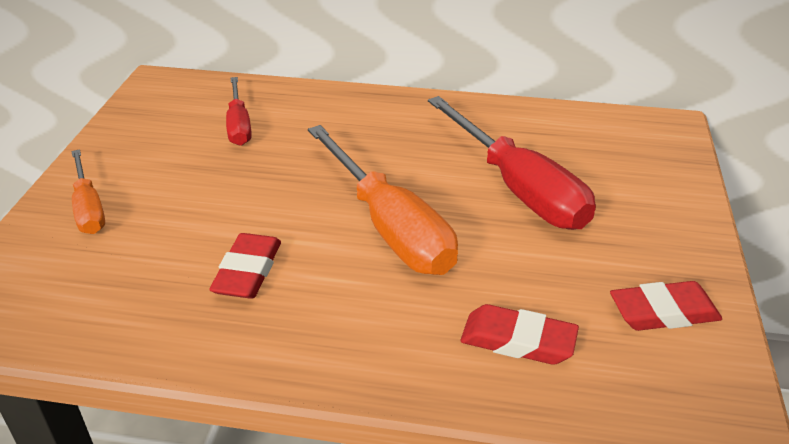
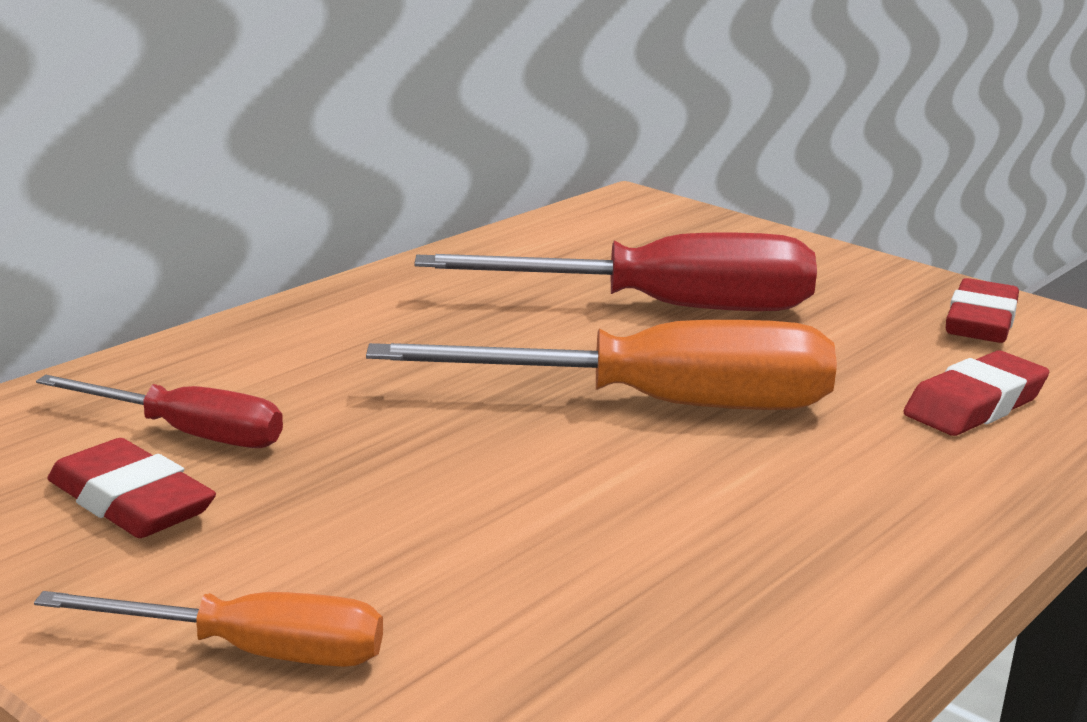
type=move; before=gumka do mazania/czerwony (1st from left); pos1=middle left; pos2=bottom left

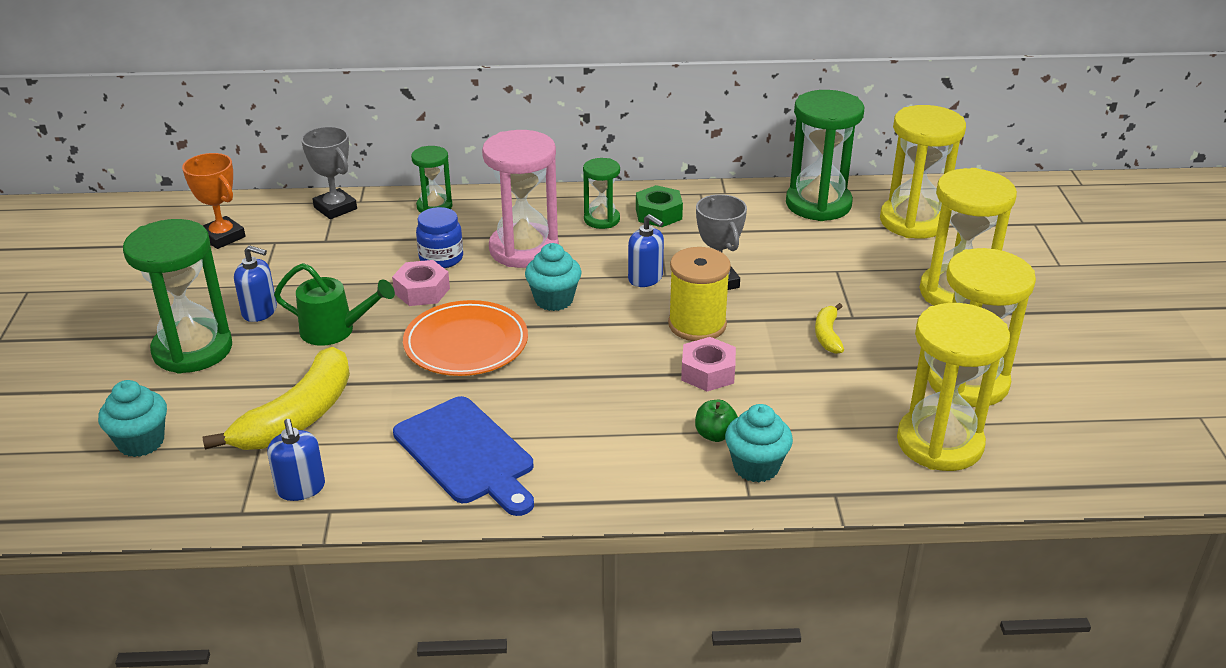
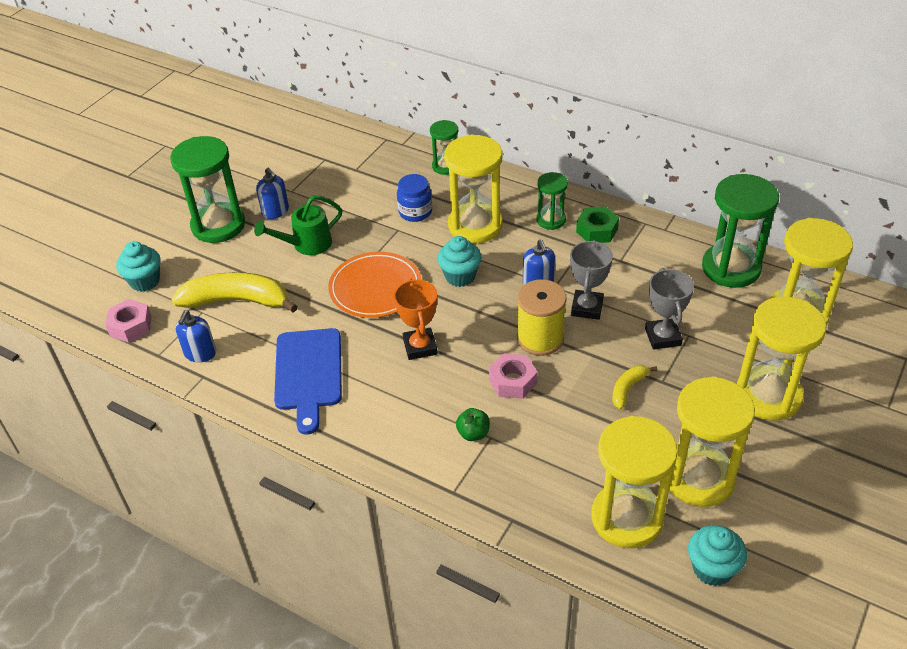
type=move; before=puchar/pomarańczowy; pos1=top left; pos2=centre
type=move; before=puchar/szary (1st from left in the first image); after=puchar/szary (2nd from left); pos1=top left; pos2=middle right
type=move; before=nakrętka/różowy (1st from left); pos1=centre; pos2=middle left
type=move; before=muffinka/turkusowy (3rd from left); pos1=centre; pos2=bottom right
type=recolor; before=klepsydra/różowy; after=klepsydra/żółty (1st from left); pos1=top centre; pos2=top centre
type=rotate; before=banan/żółty (1st from left); pos1=middle left; pos2=middle left; turn=-150
type=rotate; before=konewka/zielony; pos1=middle left; pos2=middle left; turn=105

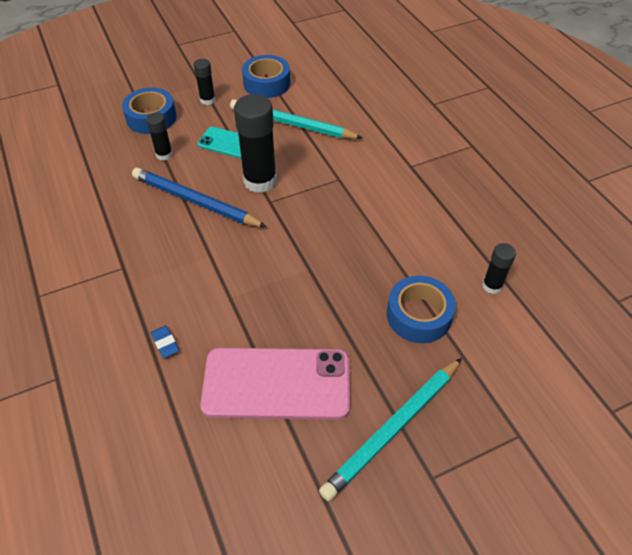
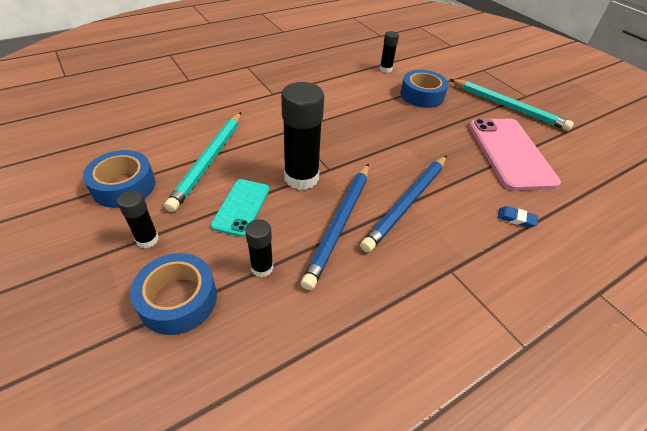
type=insert; after=ołówek/niebieski (2nd from left); pos2=centre
type=rotate; before=gumka do mazania/niebieski; pos1=middle left; pos2=middle right; turn=60

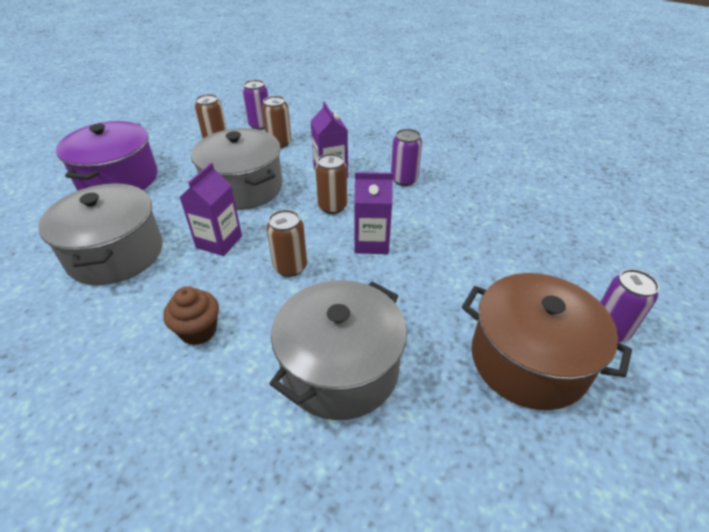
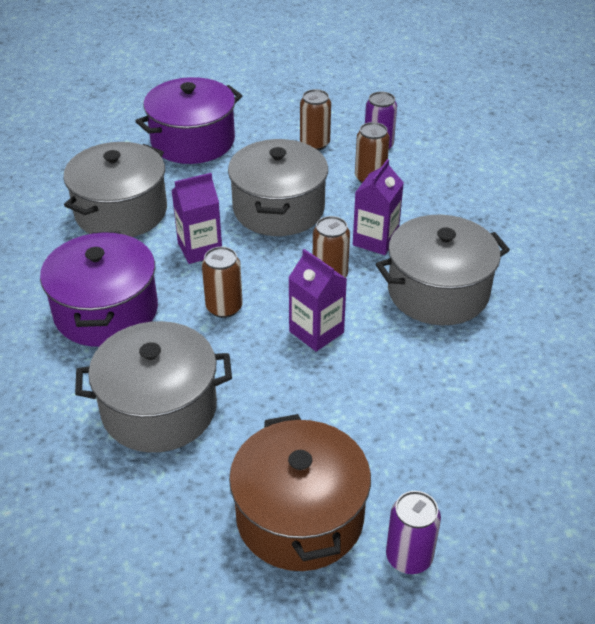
type=replace; before=muffinka/brązowy; after=garnek/fioletowy (1st from left); pos1=middle left; pos2=middle left
type=replace; before=puszka/fioletowy (2nd from left); after=garnek/szary (4th from left); pos1=top centre; pos2=middle right

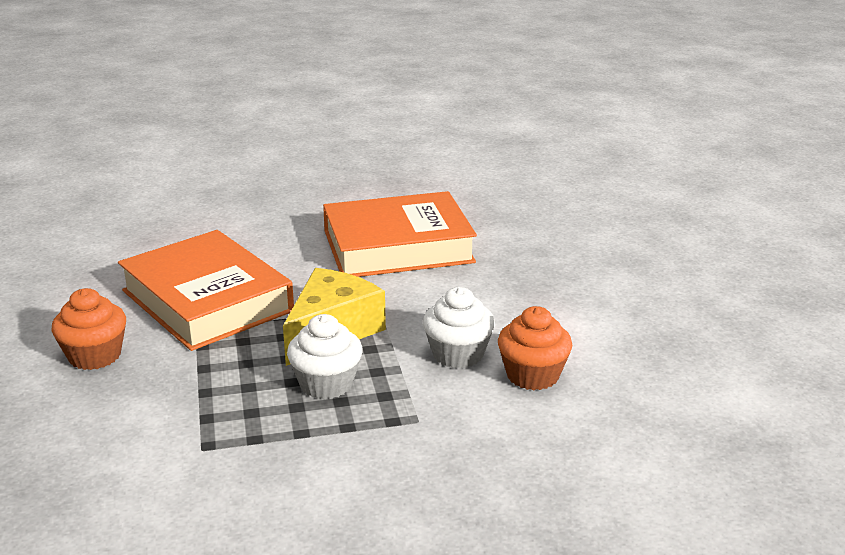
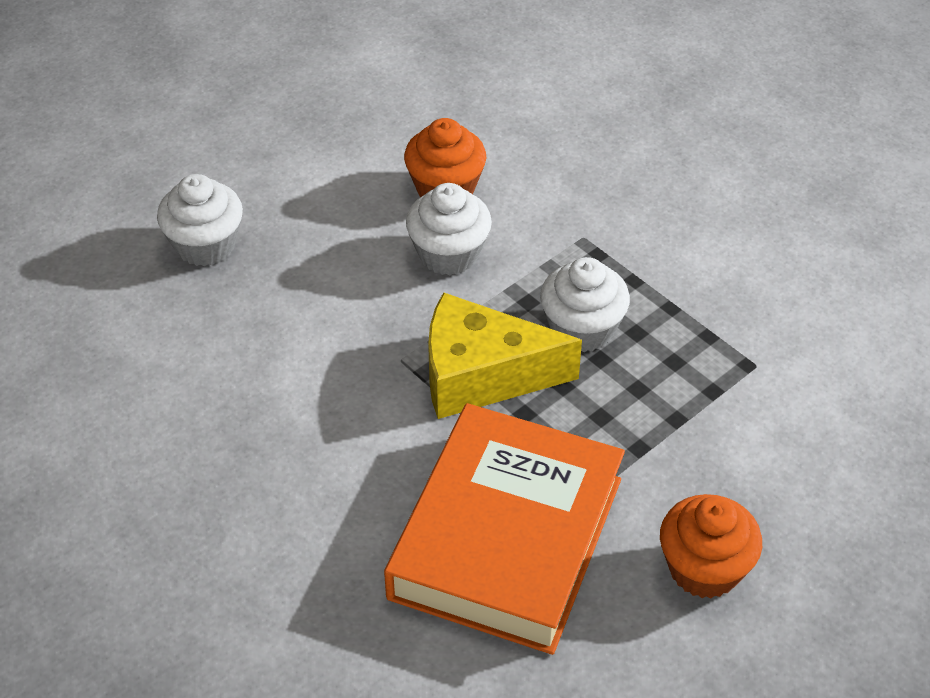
type=delete; before=książka/pomarańczowy (2nd from left); pos1=centre
type=insert; after=muffinka/biały (1st from left); pos2=top left

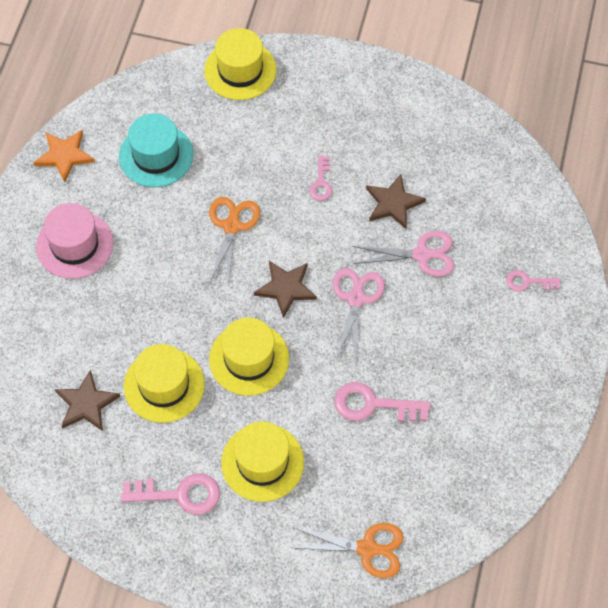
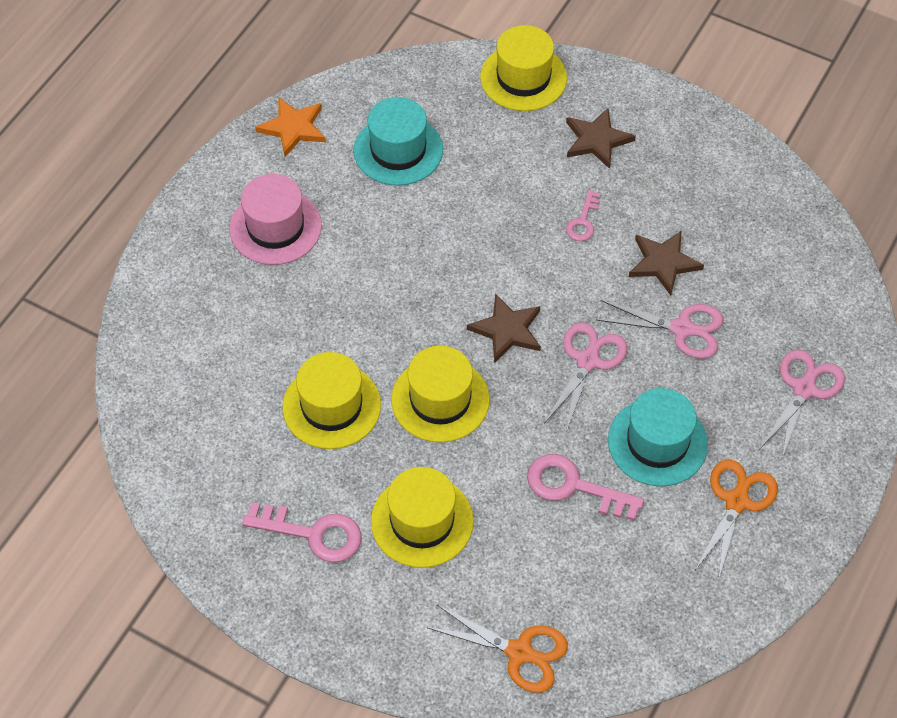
type=insert; after=kapelusz/turkusowy (2nd from left); pos2=middle right
type=move; before=gwiazda/brązowy (1st from left in the first image); after=gwiazda/brązowy (2nd from left); pos1=middle left; pos2=top right
type=move; before=nożyczki/pomarańczowy (1st from left in the first image); after=nożyczki/pomarańczowy (2nd from left); pos1=centre; pos2=bottom right
type=replace; before=klucz/różowy (4th from left); after=nożyczki/różowy (3rd from left); pos1=middle right; pos2=middle right

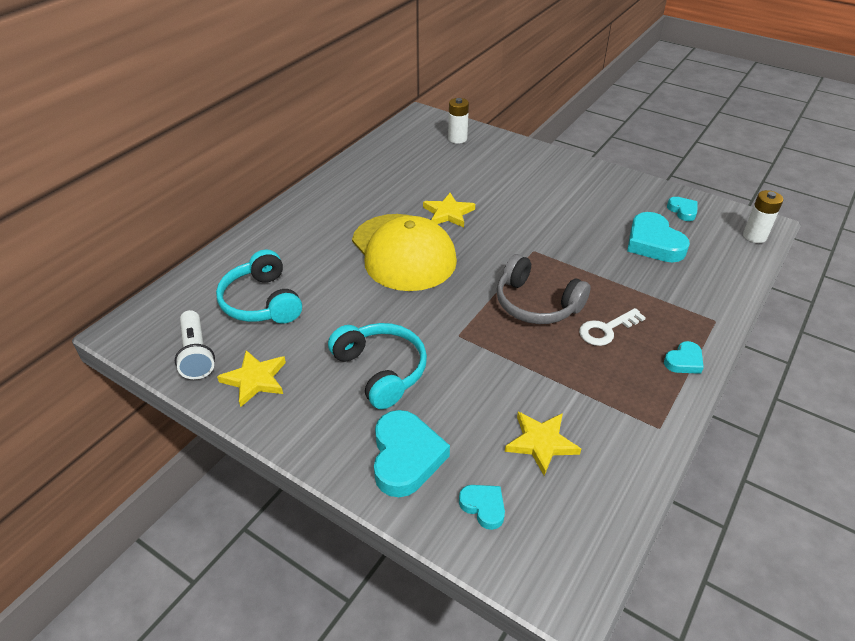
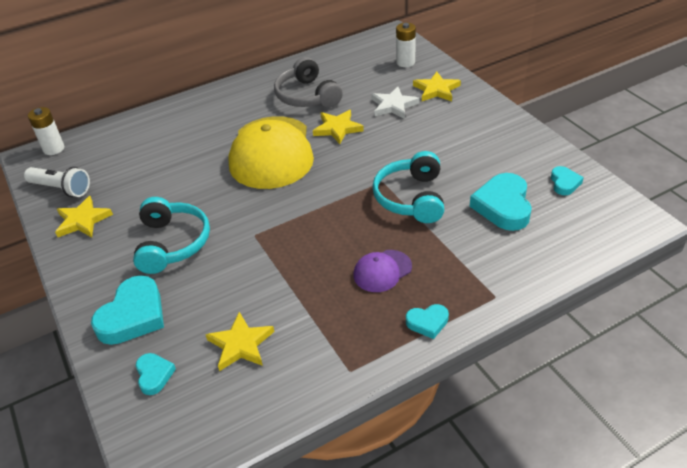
type=insert; after=gwiazda/biały; pos2=top centre
type=insert; after=gwiazda/żółty (4th from left); pos2=top centre
type=move; before=słuchawki/turkusowy (1st from left in the first image); after=słuchawki/turkusowy (2nd from left); pos1=middle left; pos2=centre
type=move; before=słuchawki/szary; pos1=centre; pos2=top centre
type=move; before=bateria/biały (2nd from left in the first image); after=bateria/biały (1st from left); pos1=middle right; pos2=top left
type=replace; before=klucz/biały; after=czapka/fioletowy; pos1=middle right; pos2=centre
type=rotate; before=latarka/biały; pos1=middle left; pos2=middle left; turn=-75

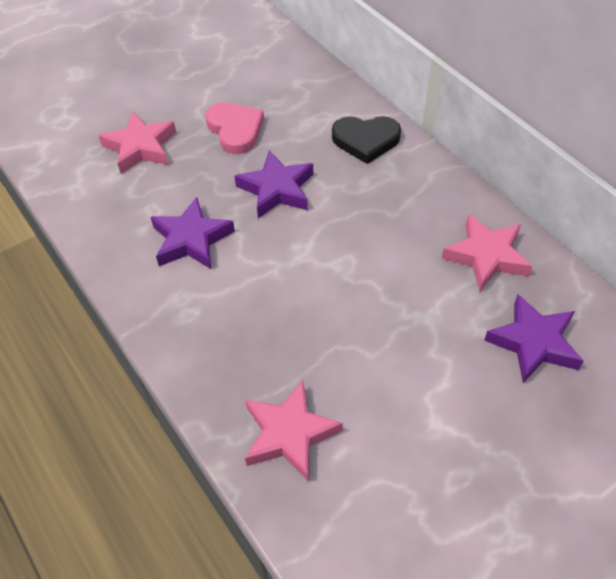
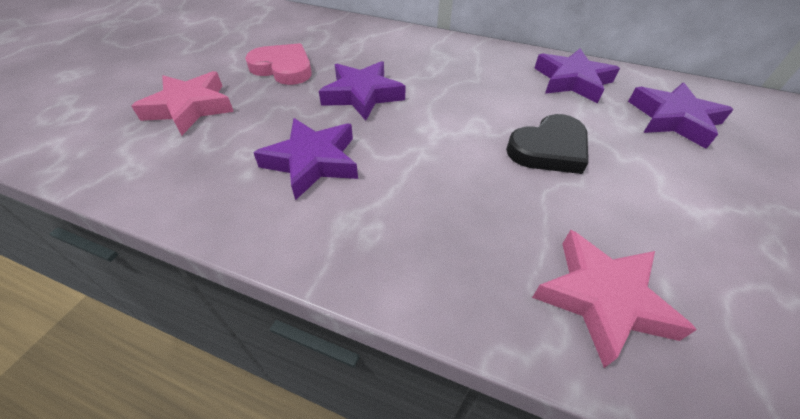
type=move; before=serce/czarny; pos1=top centre; pos2=middle right
type=recolor; before=gwiazda/różowy (3rd from left); after=gwiazda/fioletowy (3rd from left); pos1=middle right; pos2=top right

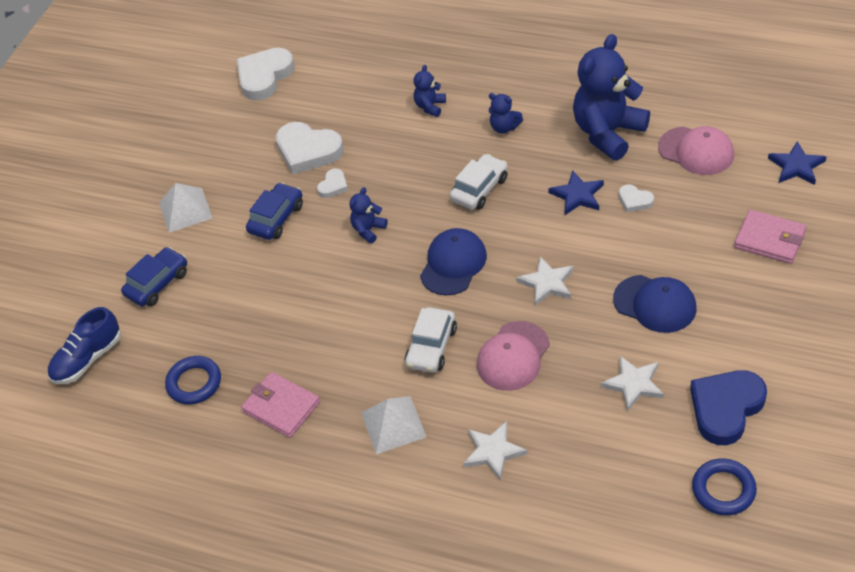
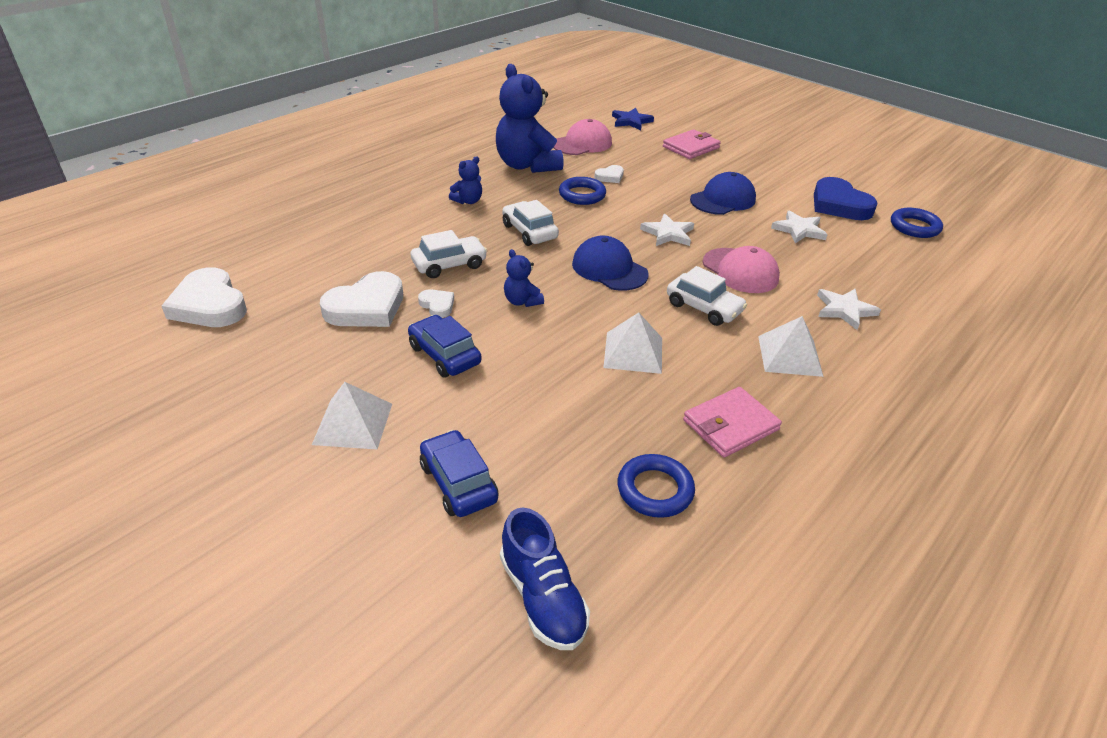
type=delete; before=miś/niebieski (2nd from left); pos1=top centre
type=insert; after=samochód/biały (1st from left); pos2=centre
type=insert; after=piramida/biały (2nd from left); pos2=centre
type=replace; before=gwiazda/niebieski (1st from left); after=pierścień/niebieski (1st from left); pos1=middle right; pos2=top centre

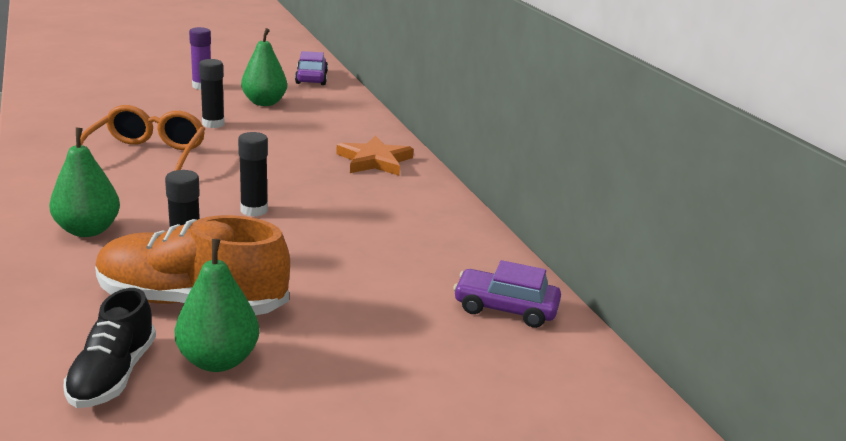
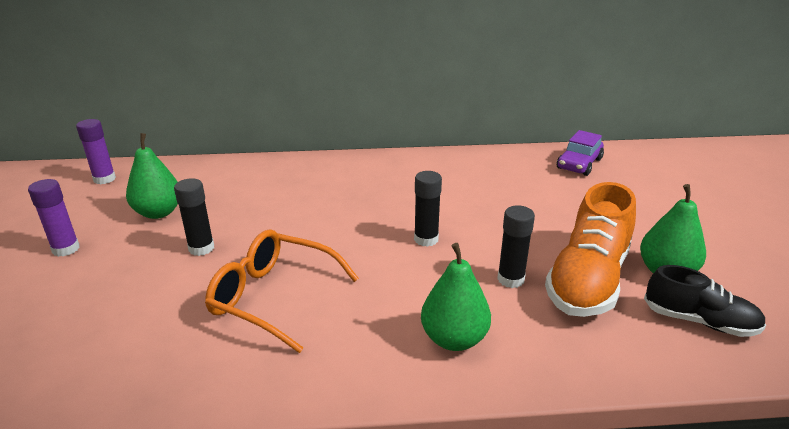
type=delete; before=gwiazda/pomarańczowy; pos1=centre
type=replace; before=samochód/fioletowy (1st from left); after=klej w sztyfcie/fioletowy (2nd from left); pos1=top centre; pos2=middle left

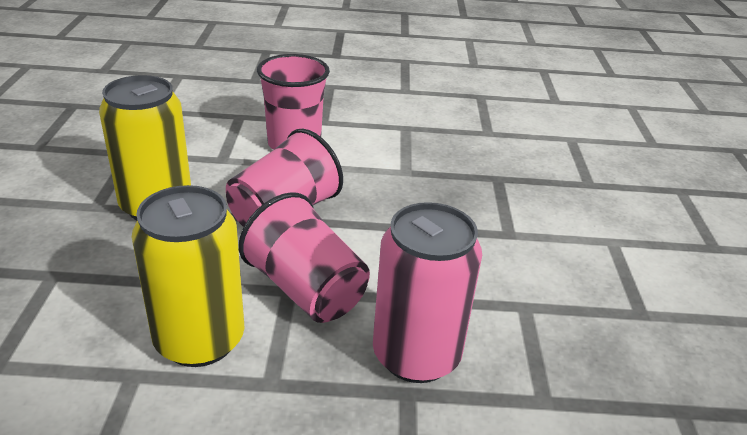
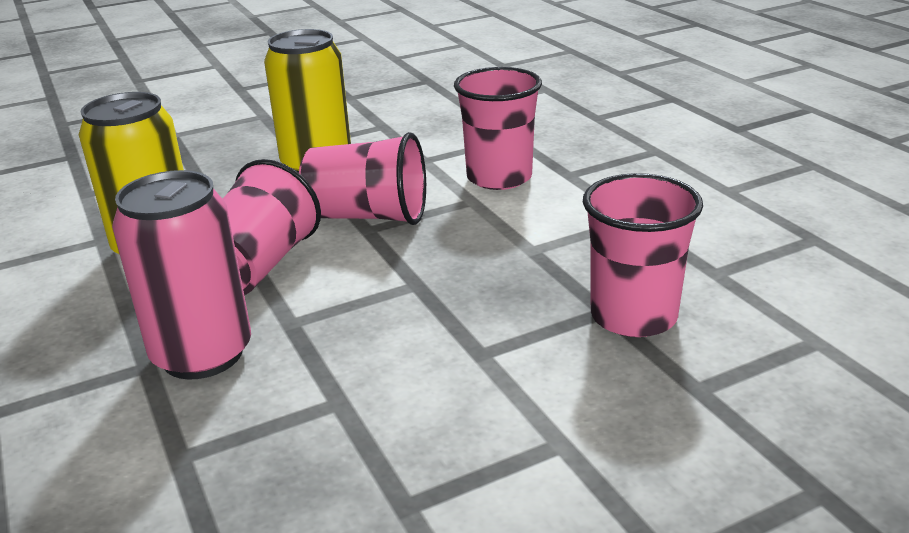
type=insert; after=szklanka/różowy (4th from left); pos2=middle right

